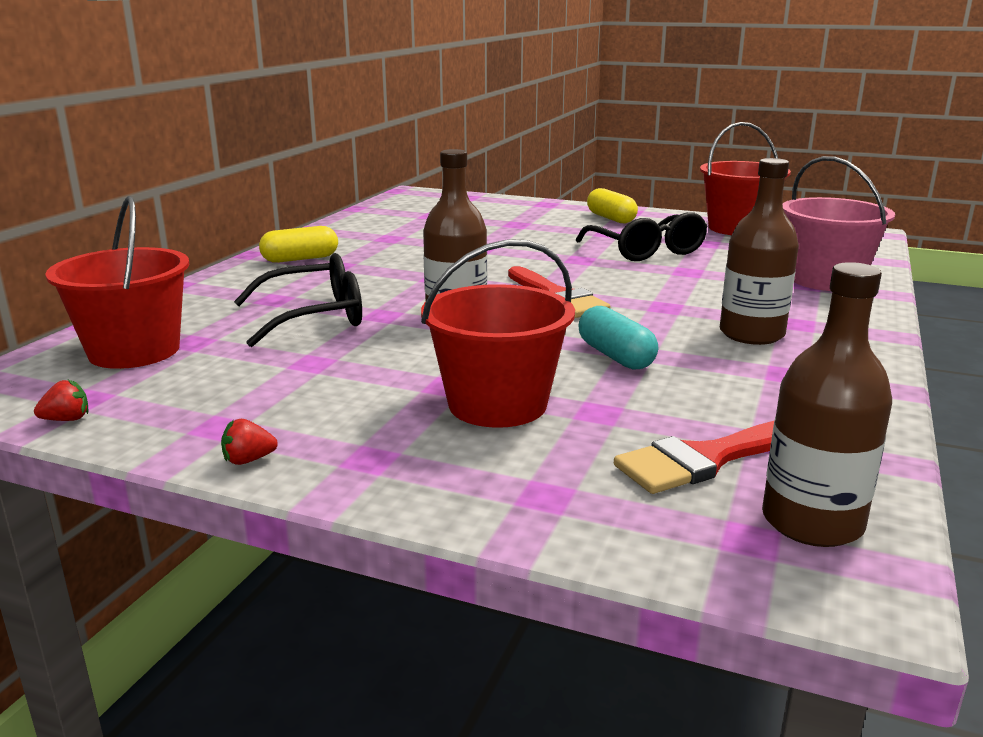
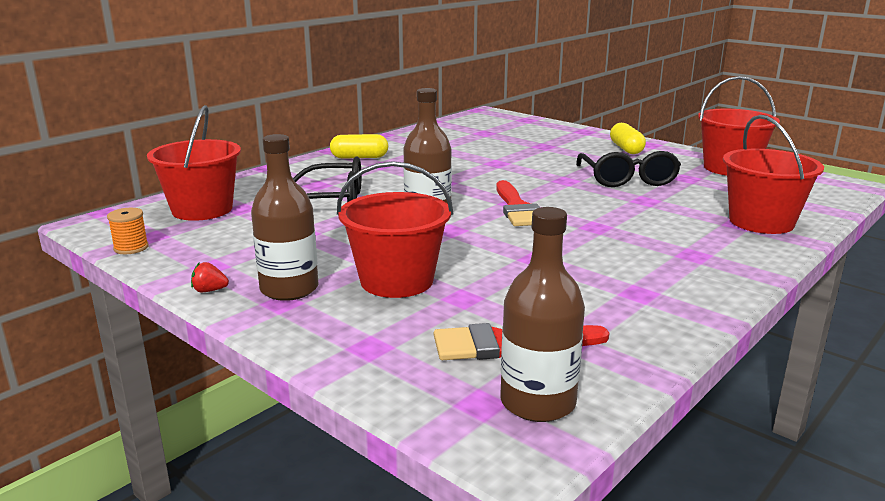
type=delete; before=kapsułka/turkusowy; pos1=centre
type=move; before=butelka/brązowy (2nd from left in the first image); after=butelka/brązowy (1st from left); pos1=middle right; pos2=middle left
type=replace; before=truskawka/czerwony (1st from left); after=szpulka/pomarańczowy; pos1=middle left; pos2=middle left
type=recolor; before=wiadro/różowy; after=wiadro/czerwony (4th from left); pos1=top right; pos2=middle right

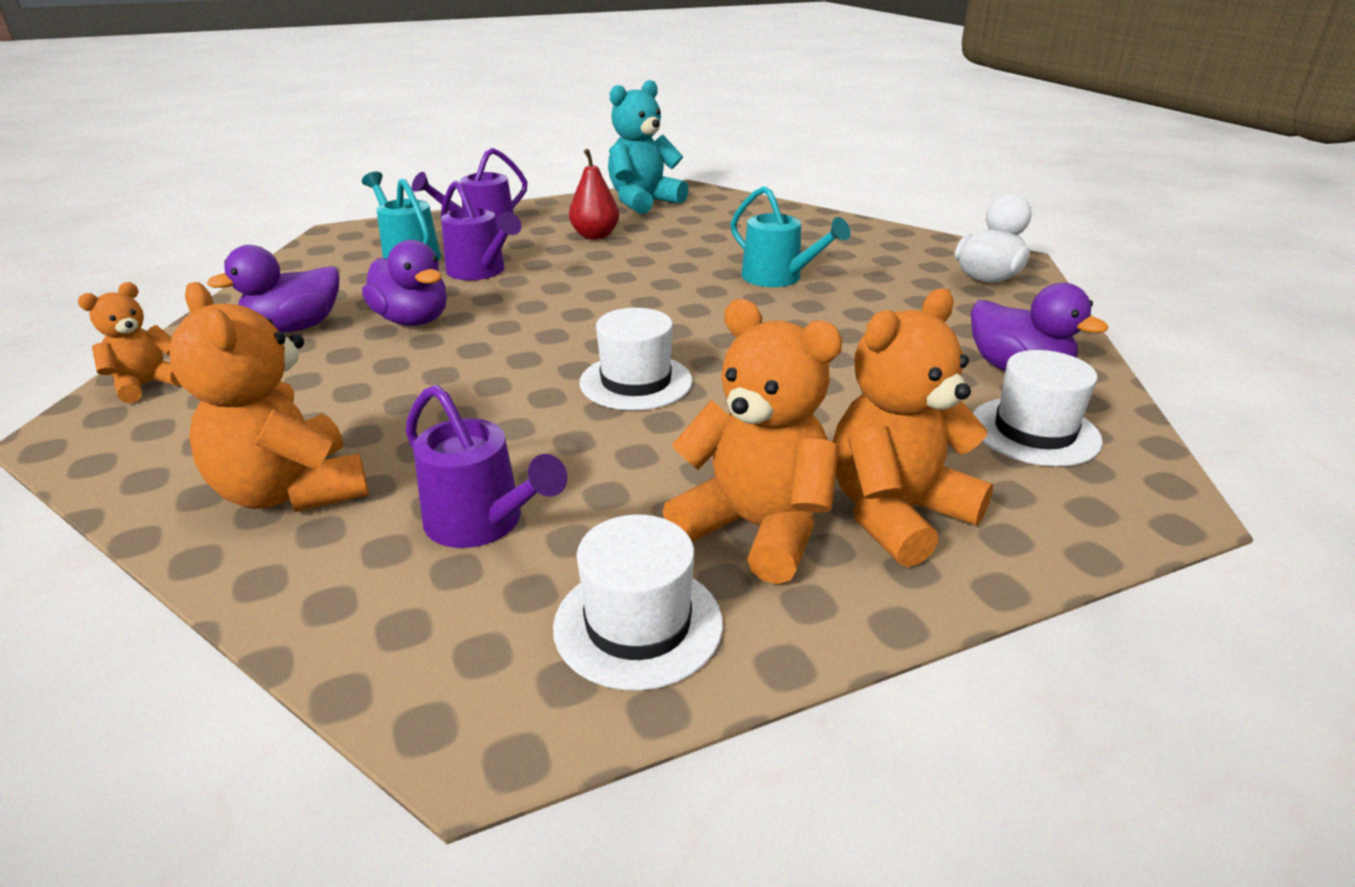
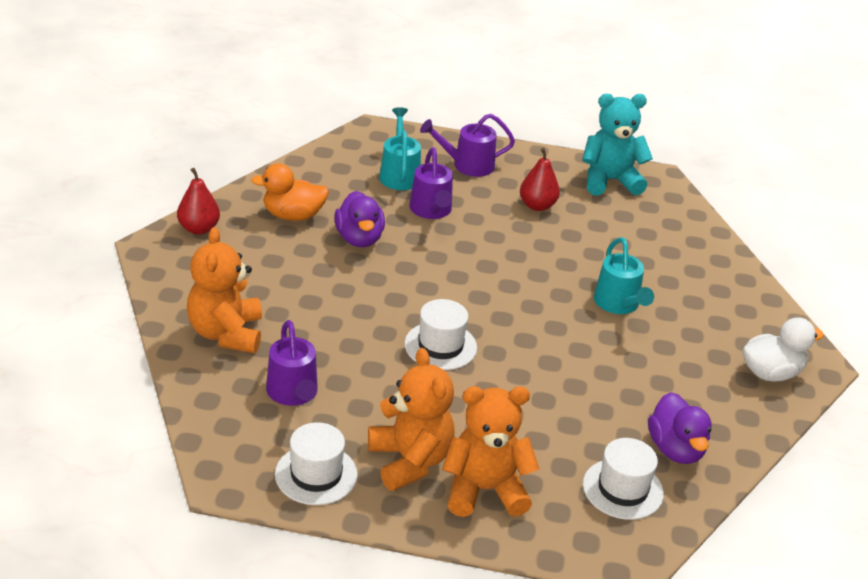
type=replace; before=miś/pomarańczowy (1st from left); after=gruszka/czerwony (1st from left); pos1=middle left; pos2=middle left
type=recolor; before=kaczka/fioletowy (1st from left); after=kaczka/pomarańczowy; pos1=top left; pos2=top centre

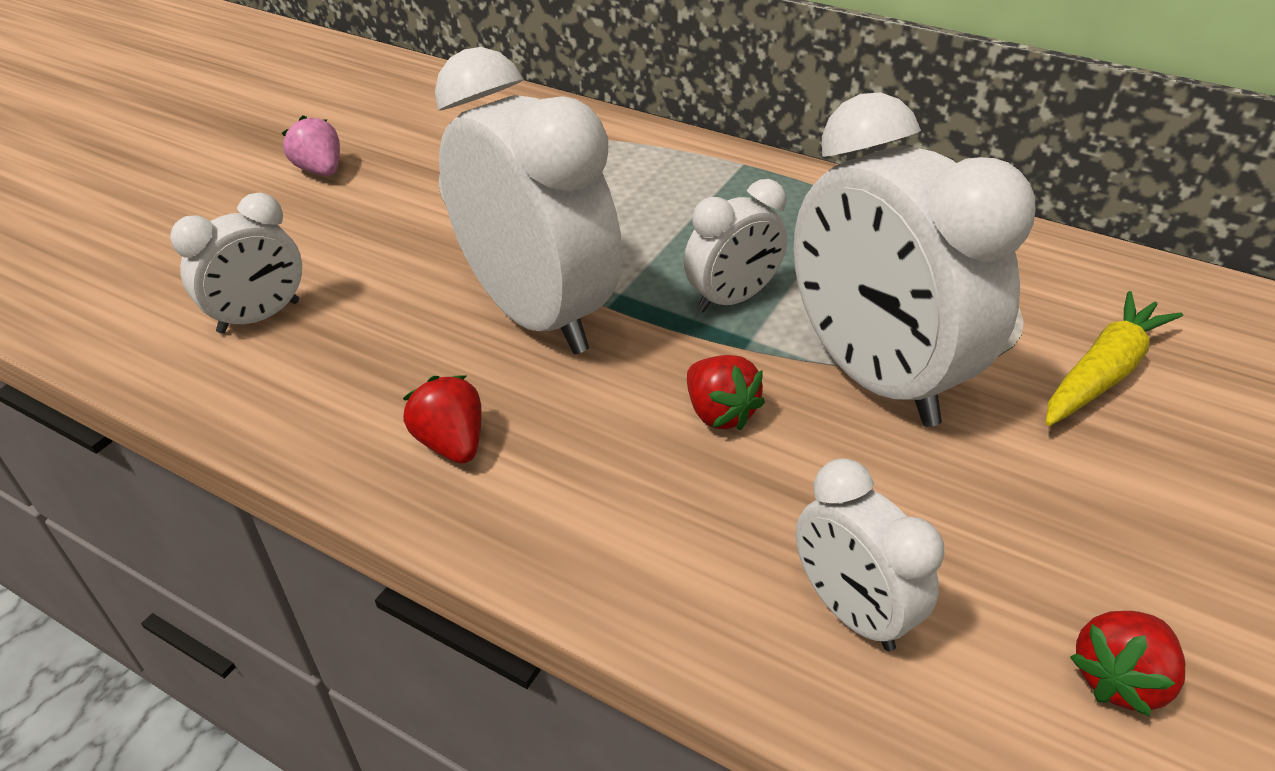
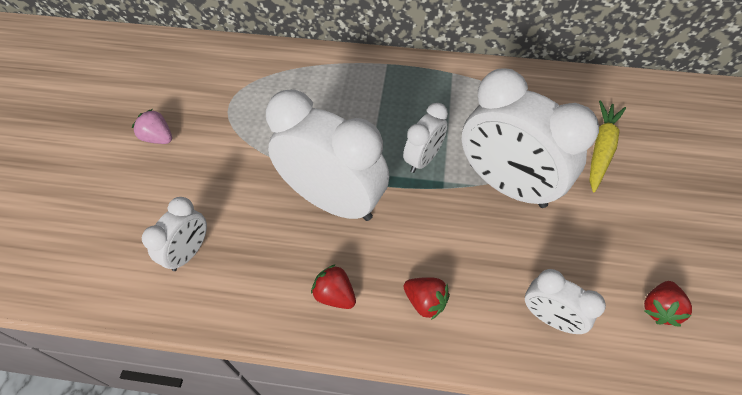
type=move; before=truskawka/czerwony (2nd from left); pos1=centre; pos2=bottom centre

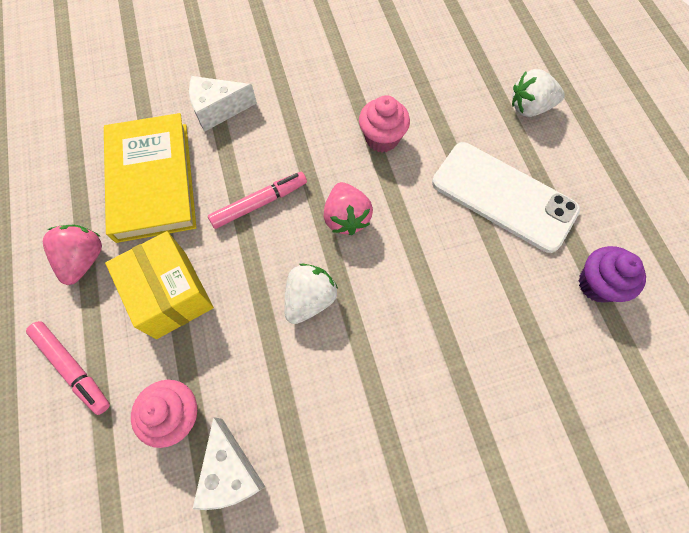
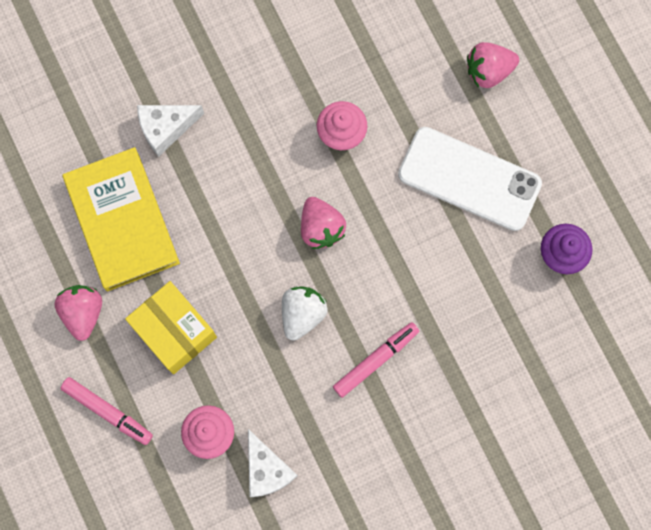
type=move; before=flamaster/różowy (2nd from left); pos1=centre; pos2=bottom centre
type=recolor; before=truskawka/biały (2nd from left); after=truskawka/różowy (3rd from left); pos1=top right; pos2=top right

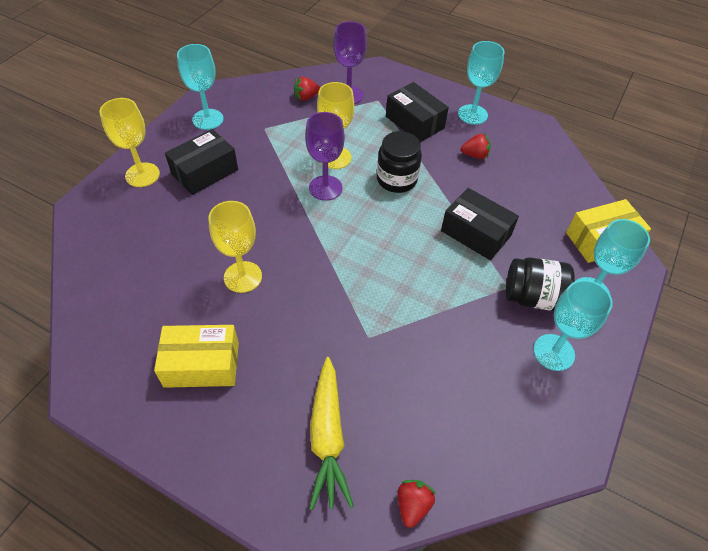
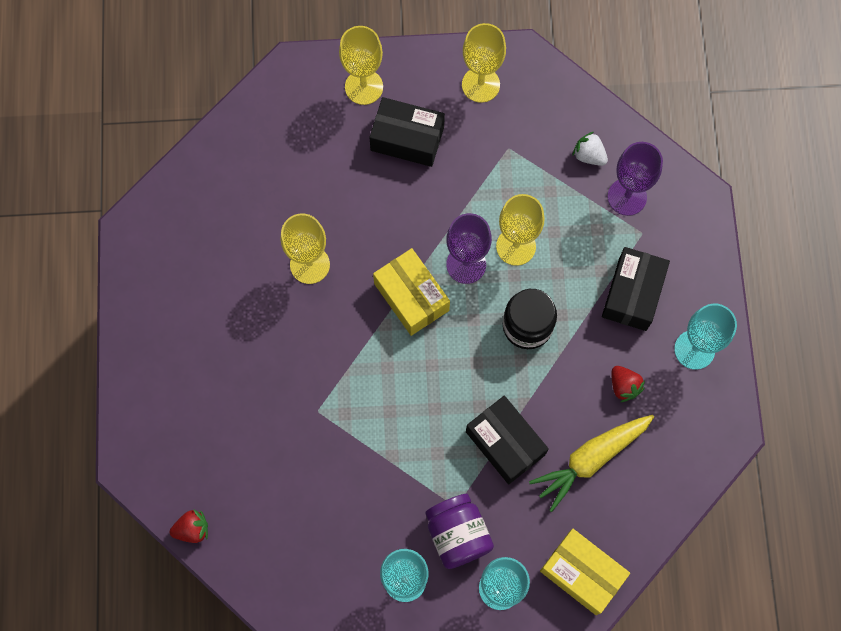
type=move; before=pudełko/żółty (1st from left); pos1=middle left; pos2=centre
type=move; before=marchewka/żółty; pos1=bottom centre; pos2=bottom right
type=recolor; before=kielich/turkusowy (1st from left); after=kielich/żółty (3rd from left); pos1=top left; pos2=top centre
type=recolor; before=truskawka/czerwony (1st from left); after=truskawka/biały; pos1=top centre; pos2=top right
type=recolor; before=słoik/czarny (2nd from left); after=słoik/fioletowy; pos1=middle right; pos2=bottom centre
type=rotate; before=pudełko/czarny (3rd from left in the first image); pos1=middle right; pos2=bottom centre; turn=-45

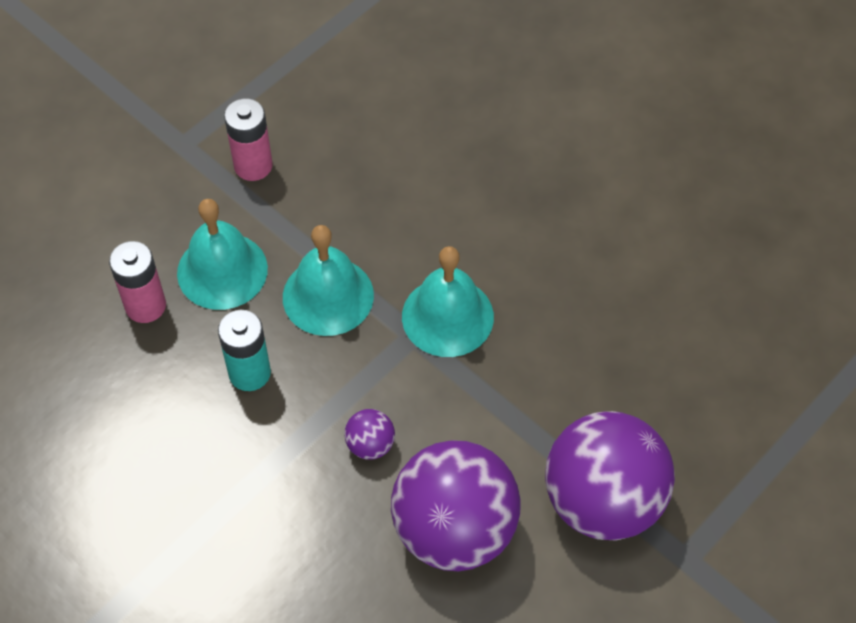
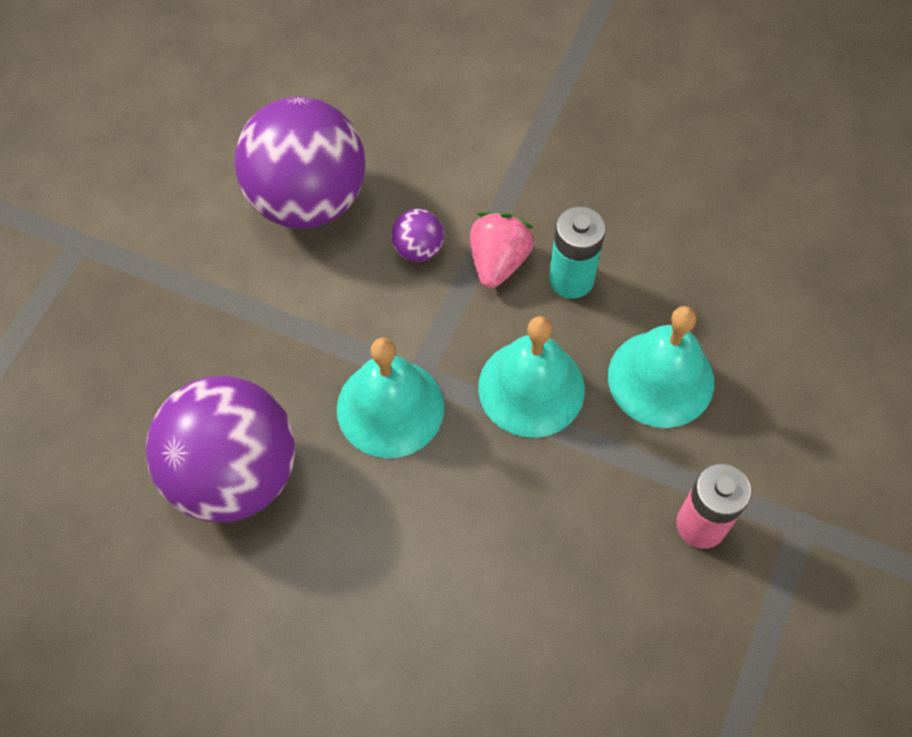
type=delete; before=bateria/różowy (1st from left); pos1=middle left
type=insert; after=truskawka/różowy; pos2=centre
type=move; before=piłka/fioletowy (3rd from left in the first image); after=piłka/fioletowy (1st from left); pos1=bottom right; pos2=middle left

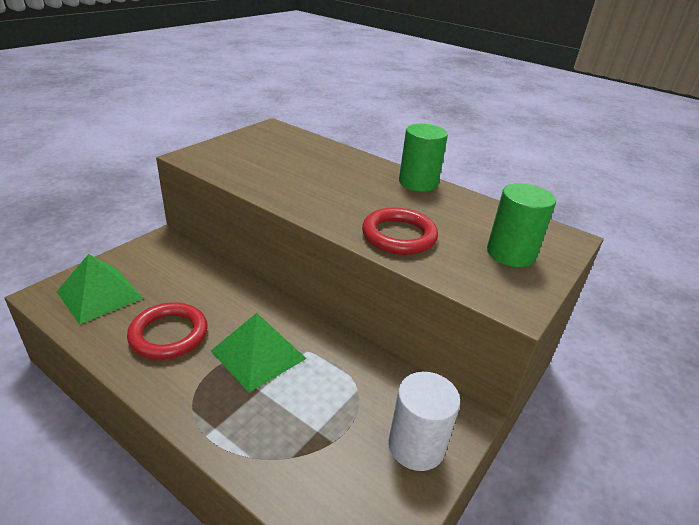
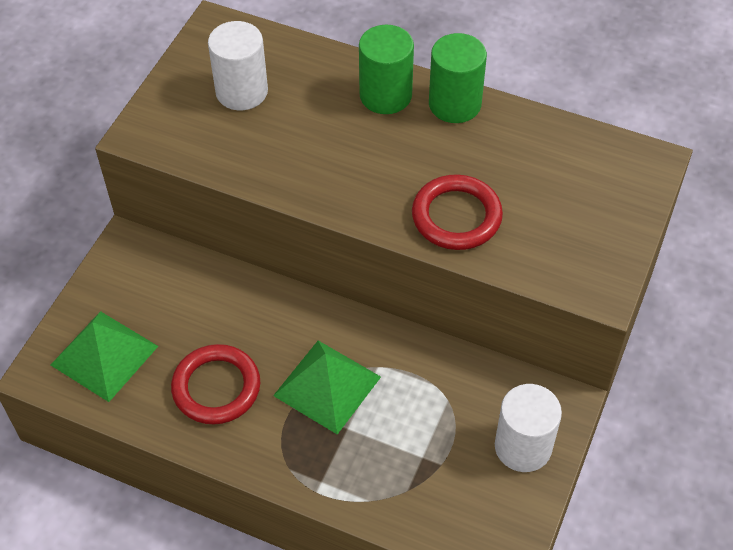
type=insert; after=walec/biały (1st from left); pos2=top left
type=move; before=walec/zielony (2nd from left in the first image); after=walec/zielony (1st from left); pos1=middle right; pos2=top centre

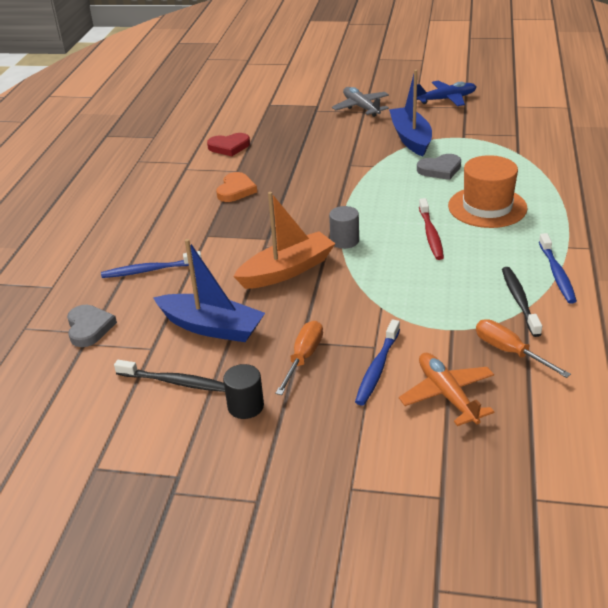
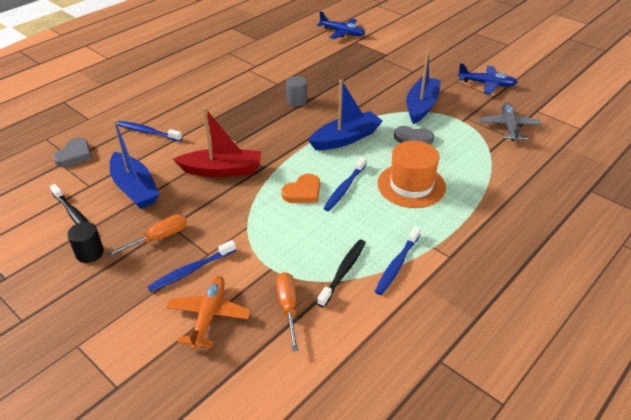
type=delete; before=serce/czerwony; pos1=top centre
type=insert; after=łódka/niebieski (2nd from left); pos2=top centre
type=insert; after=samolot/niebieski (1st from left); pos2=top centre
type=move; before=serce/pomarańczowy; pos1=top centre; pos2=centre
type=move; before=walec/szary; pos1=centre; pos2=top centre
type=move; before=samolot/szary; pos1=top centre; pos2=top right
type=recolor; before=łódka/pomarańczowy; after=łódka/czerwony; pos1=centre; pos2=centre
type=recolor; before=szczoteczka do zębów/czerwony; after=szczoteczka do zębów/niebieski (3rd from left); pos1=middle right; pos2=centre

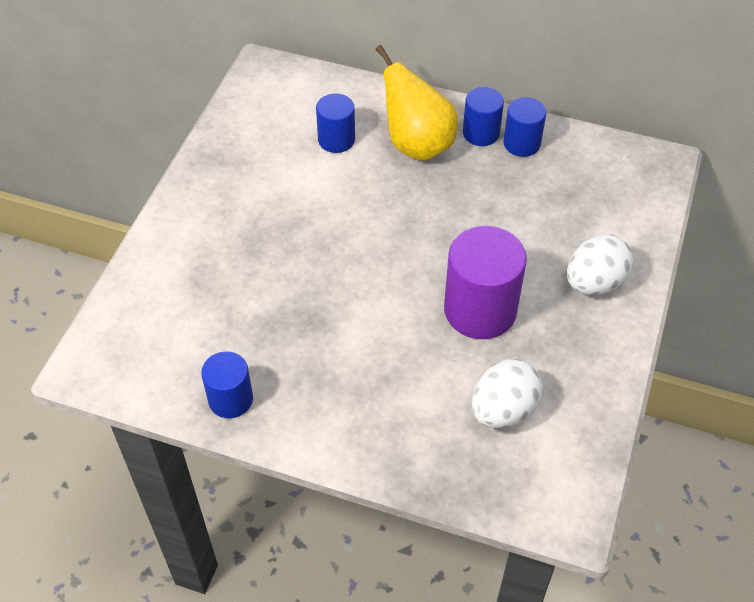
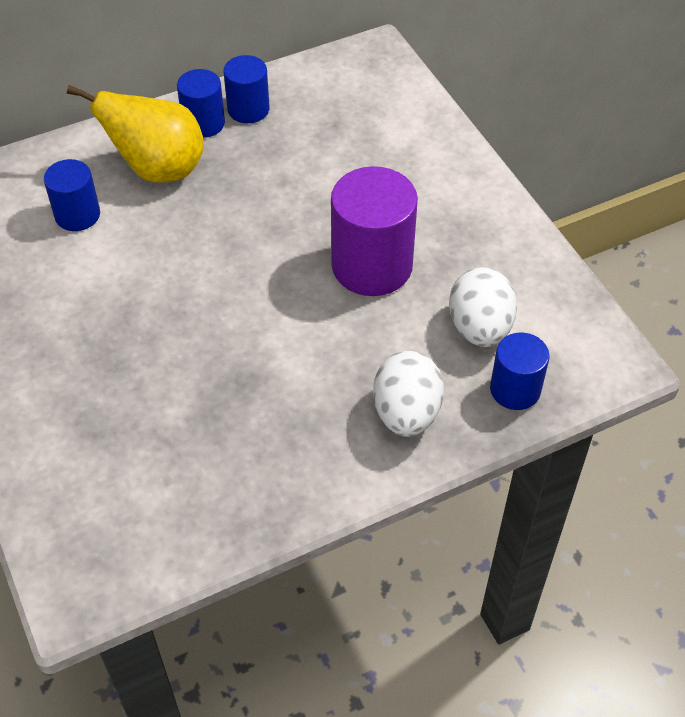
type=move; before=walec/niebieski (1st from left in the first image); after=walec/niebieski (4th from left); pos1=middle left; pos2=middle right
type=move; before=jajko/biały (2nd from left in the first image); after=jajko/biały (1st from left); pos1=middle right; pos2=centre

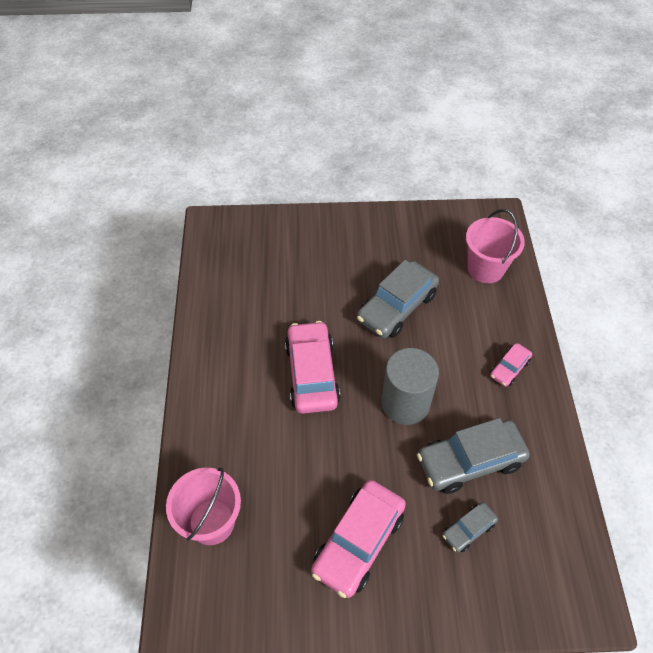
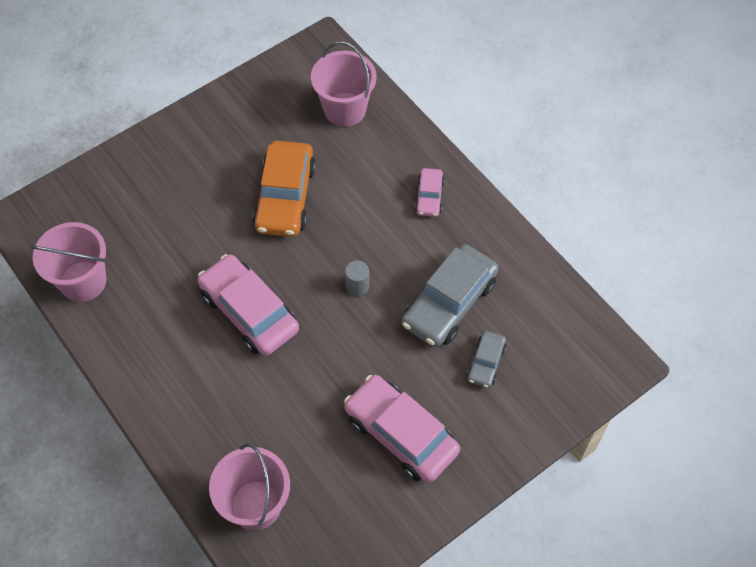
type=insert; after=wiadro/różowy (1st from left); pos2=middle left
type=recolor; before=samochód/szary (1st from left); after=samochód/pomarańczowy; pos1=centre; pos2=centre
type=rotate; before=samochód/różowy (2nd from left); pos1=bottom centre; pos2=bottom centre; turn=135
type=resize; before=walec/szary; pos1=centre; pos2=centre; scale=0.43

